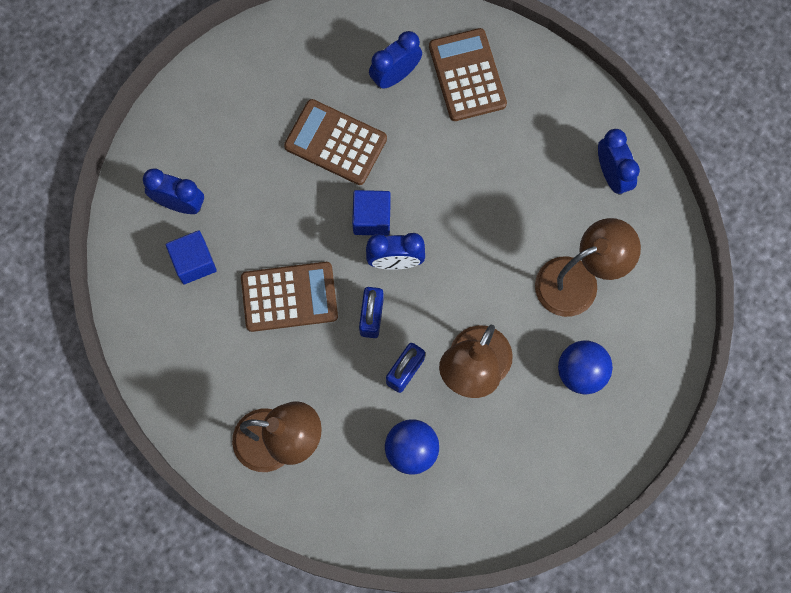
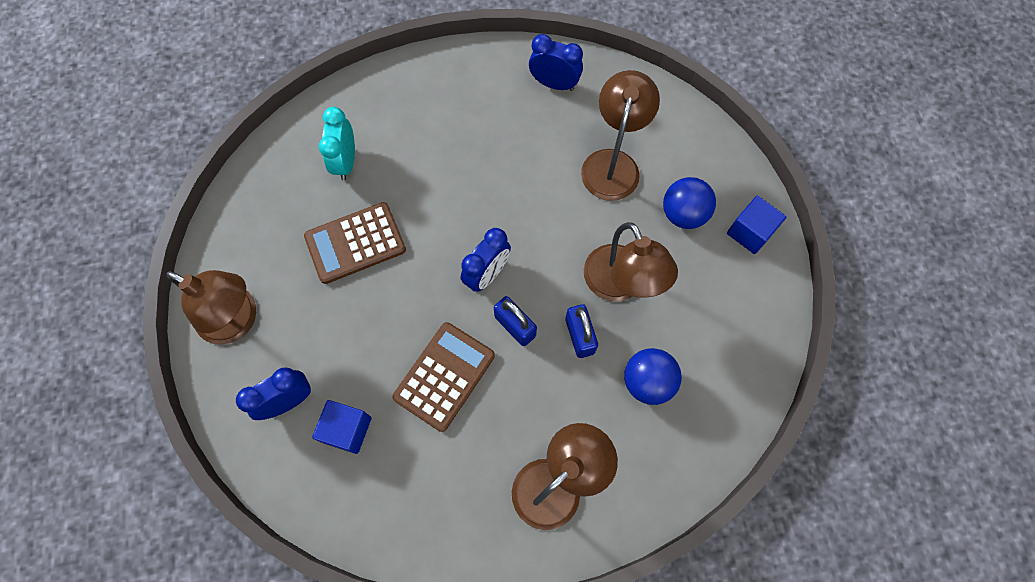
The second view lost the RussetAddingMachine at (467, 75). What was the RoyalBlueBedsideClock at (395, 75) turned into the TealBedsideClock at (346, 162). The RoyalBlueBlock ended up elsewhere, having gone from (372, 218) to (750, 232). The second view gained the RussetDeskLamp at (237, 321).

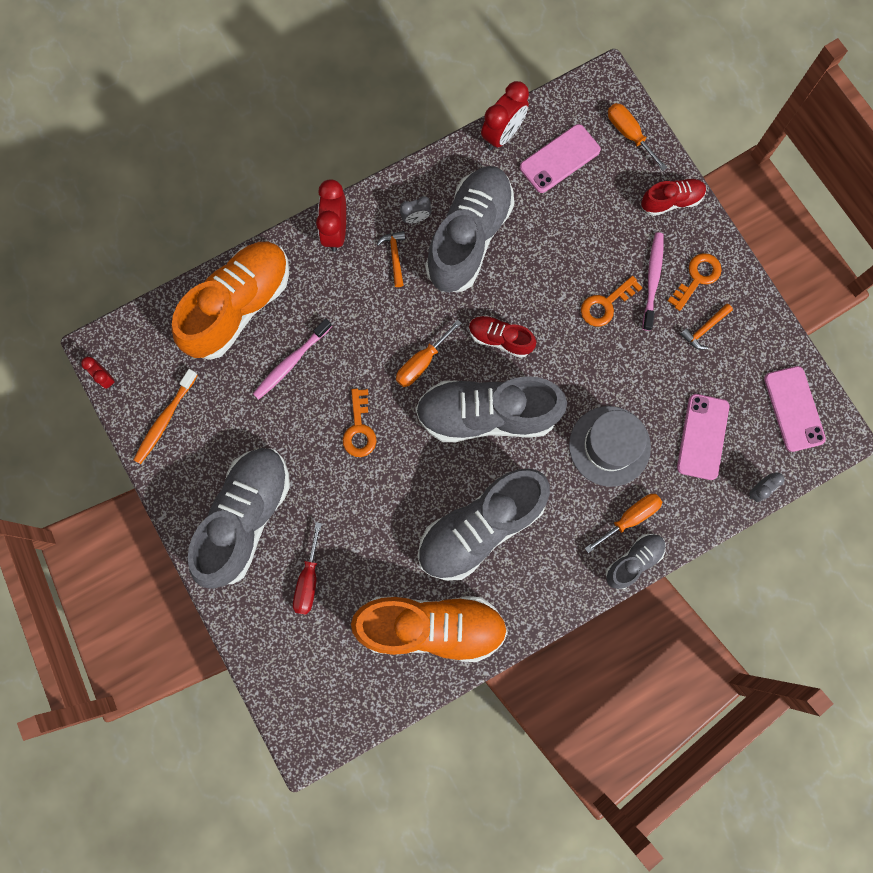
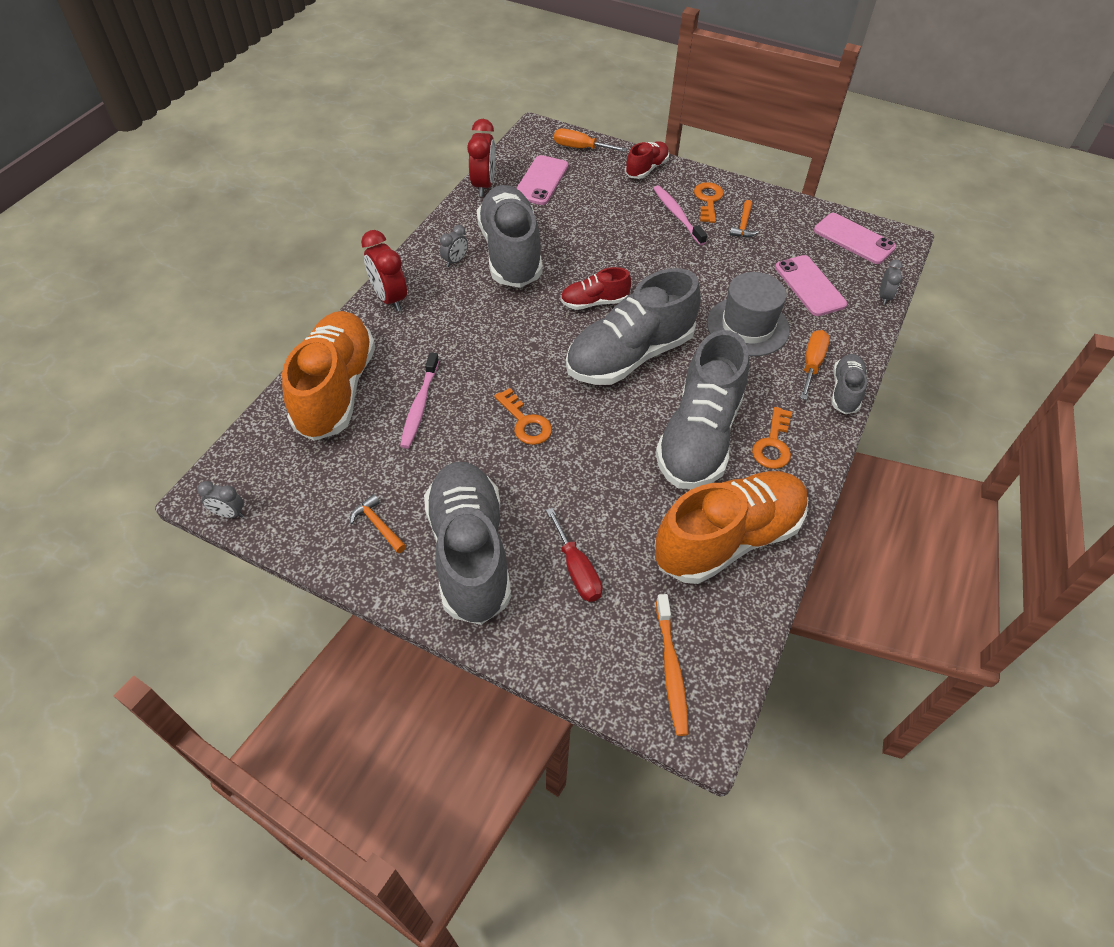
The OrangeColouredCarpenter'sHammer ended up elsewhere, having gone from (394, 256) to (378, 525). The OrangeColouredLatchkey ended up elsewhere, having gone from (605, 305) to (773, 444). The second view lost the OrangeColouredScrewdriver at (421, 363). What was the ScarletBedsideClock at (105, 378) turned into the AshGreyBedsideClock at (229, 513). The OrangeColouredToothbrush ended up elsewhere, having gone from (165, 420) to (671, 669).

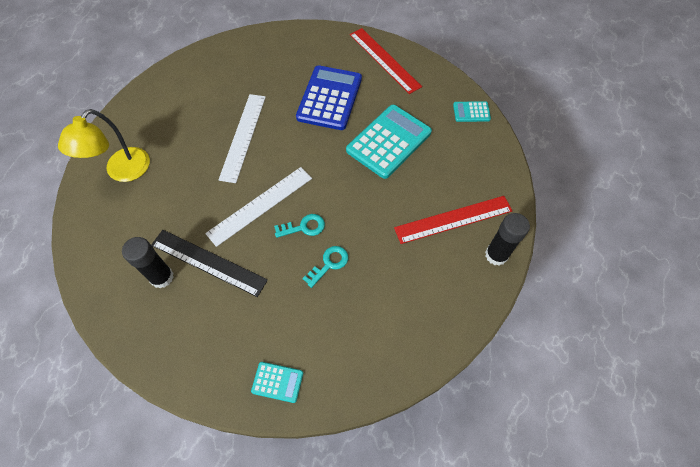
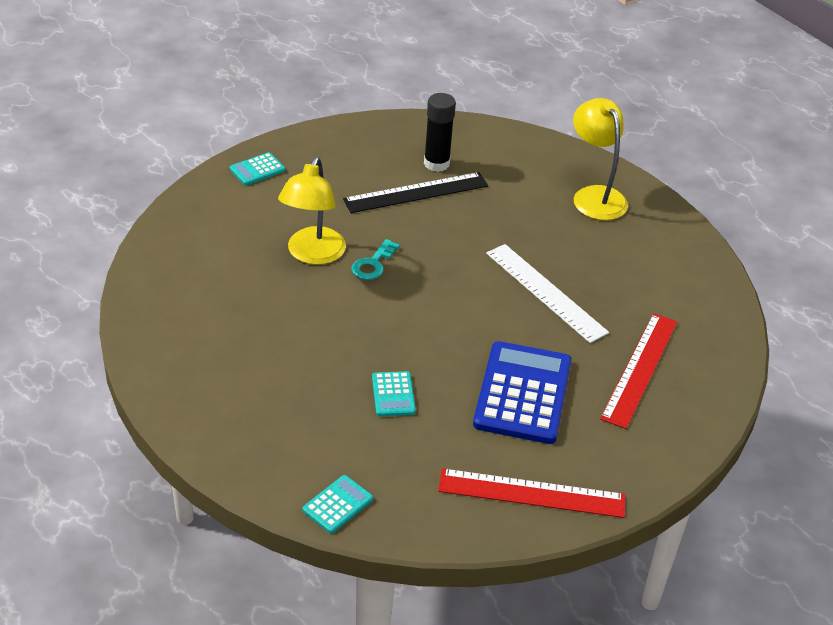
The RoyalBlueAddingMachine at (329, 98) ended up facing another way, 135 degrees counterclockwise from before. The size of the TealAddingMachine at (389, 142) changed by a factor of 0.47. The second view lost the WhiteStraightedge at (260, 205). The ScarletStraightedge ended up elsewhere, having gone from (453, 219) to (640, 369). The second view lost the BlackGlue at (496, 255). Where the TealLatchkey stood at (329, 264), the GoldenDeskLamp came to stand at (312, 254).

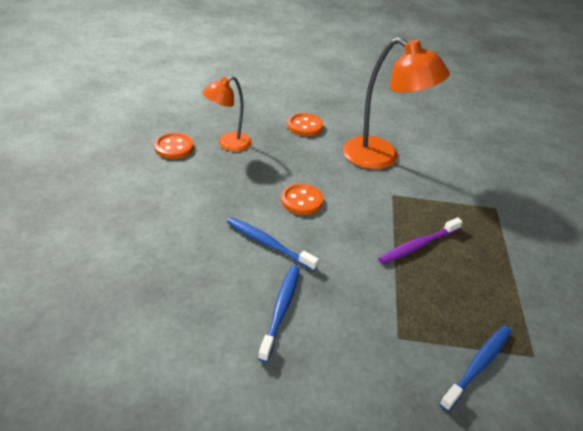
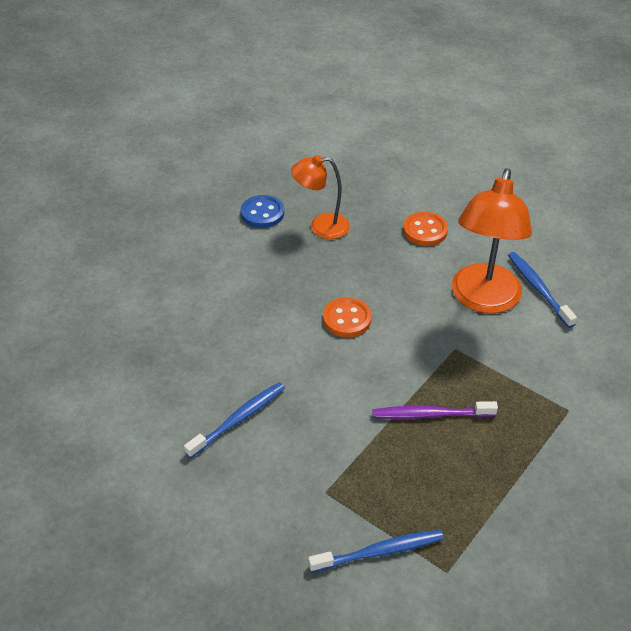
The OrangeColouredDeskLamp at (381, 158) ended up facing another way, 45 degrees clockwise from before. What was the OrangeColouredButton at (174, 147) turned into the RoyalBlueButton at (262, 213). The RoyalBlueToothbrush ended up elsewhere, having gone from (269, 244) to (538, 289).

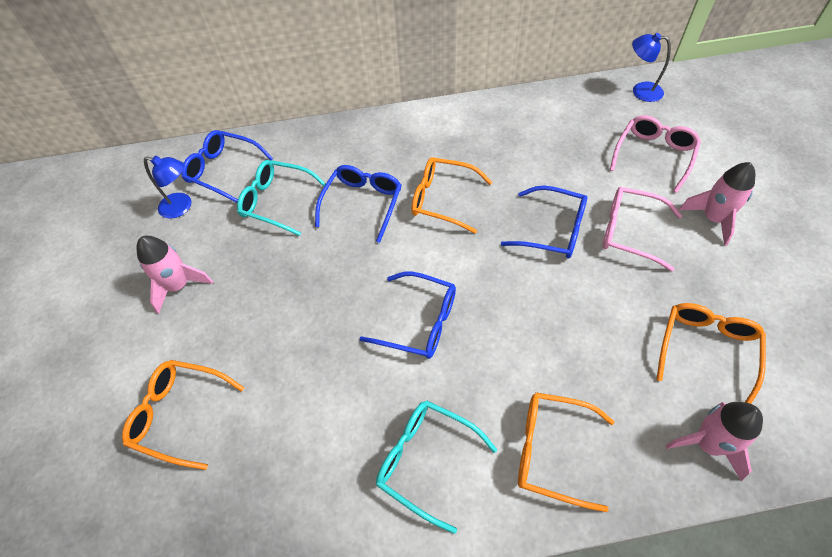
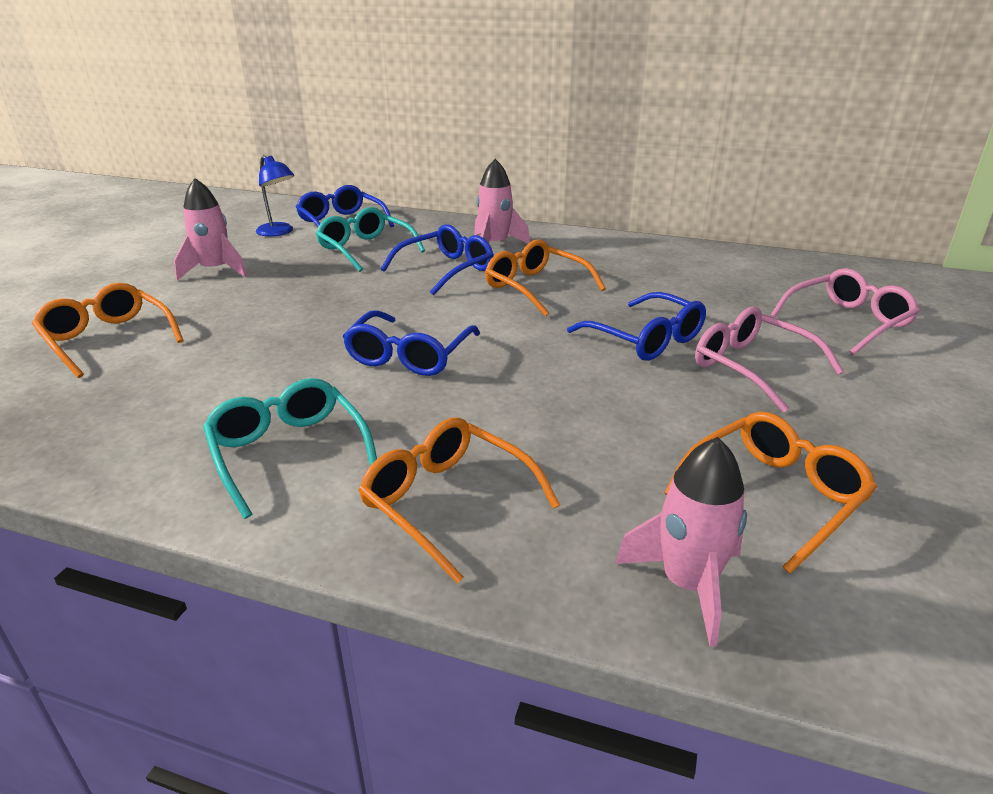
The second view lost the RoyalBlueDeskLamp at (640, 91). The RosySpaceship ended up elsewhere, having gone from (712, 219) to (495, 245). The RoyalBlueGlasses at (419, 322) ended up facing another way, 60 degrees clockwise from before.

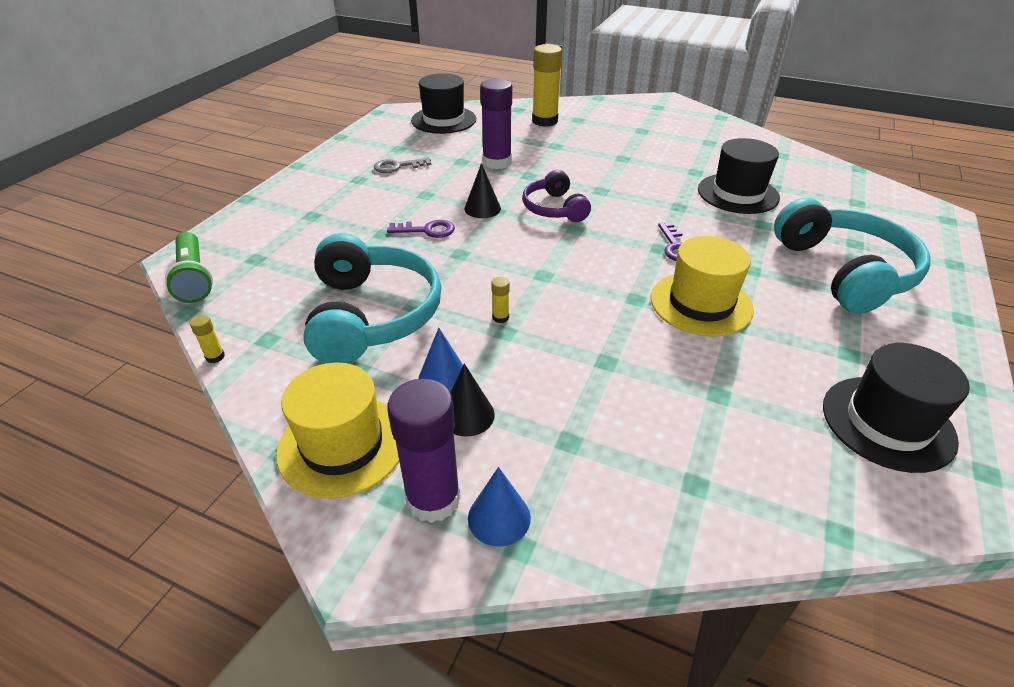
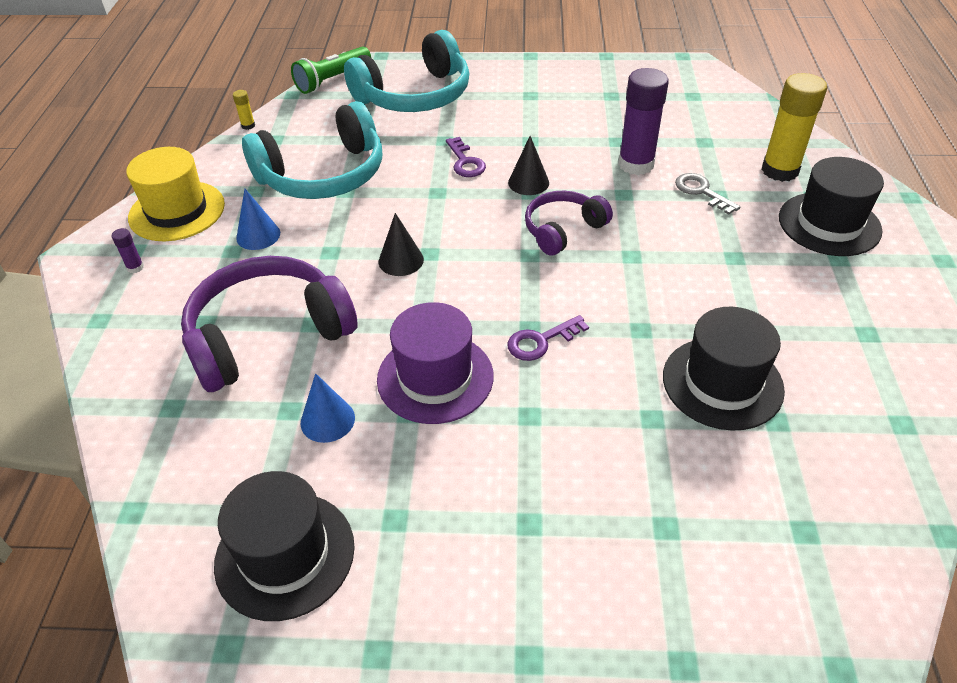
The BlackTopHat ended up elsewhere, having gone from (443, 120) to (829, 224). The AshGreyLatchkey ended up elsewhere, having gone from (397, 166) to (701, 191). The TealHeadset ended up elsewhere, having gone from (844, 271) to (415, 95). What was the GoldenTopHat at (701, 303) turned into the RoyalPurpleTopHat at (435, 377). The second view lost the GoldenGlue at (500, 317). The BlackCone ended up elsewhere, having gone from (467, 415) to (401, 260). The size of the RoyalPurpleGlue at (433, 498) changed by a factor of 0.41. The RoyalBlueCone ended up elsewhere, having gone from (499, 517) to (327, 420). The second view gained the RoyalPurpleHeadset at (268, 335).

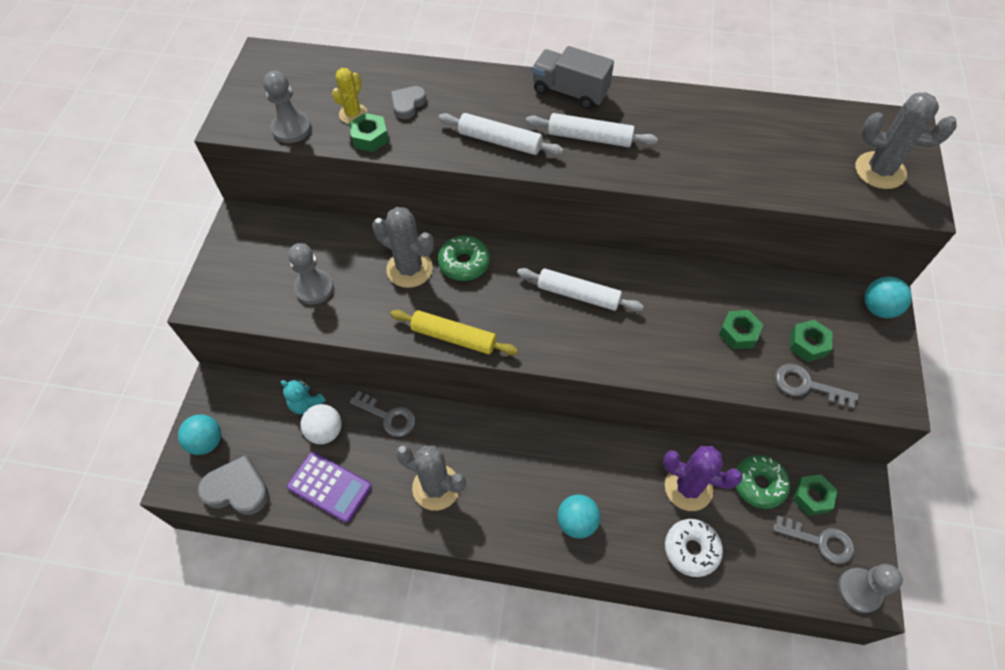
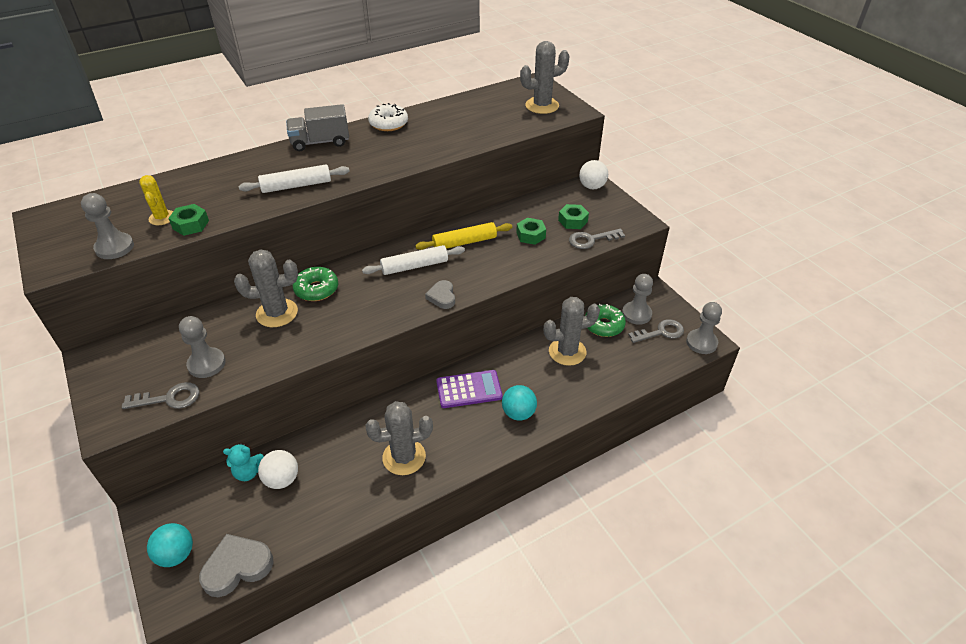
The AshGreyLoveHeart ended up elsewhere, having gone from (407, 104) to (442, 297). The second view lost the WhitePastryRoller at (589, 138). What was the TealPlayBall at (878, 308) turned into the WhitePlayBall at (592, 186). The GoldenPastryRoller ended up elsewhere, having gone from (453, 337) to (464, 242). The AshGreyLatchkey ended up elsewhere, having gone from (388, 416) to (169, 398). What was the RoyalPurplePricklyPlant at (688, 488) turned into the AshGreyPricklyPlant at (567, 352). The RoyalPurpleAddingMachine ended up elsewhere, having gone from (329, 487) to (469, 389). Where the EmeraldHexNut stood at (812, 497), the AshGreyPawn came to stand at (636, 314). The WhiteDonut ended up elsewhere, having gone from (691, 549) to (388, 124).

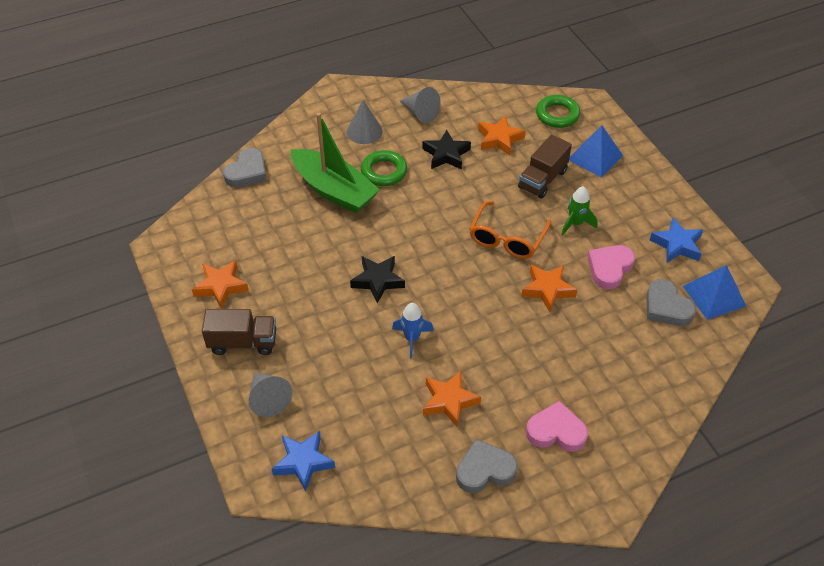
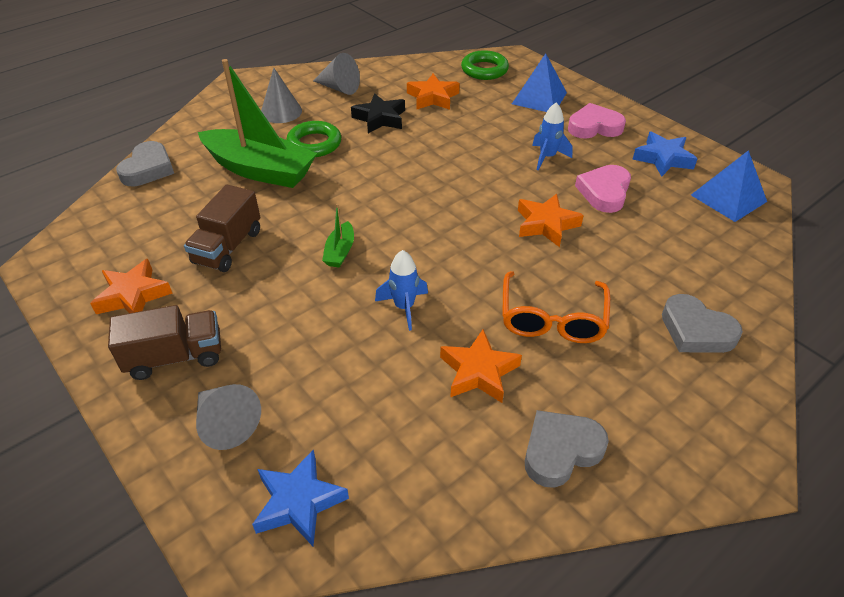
The RussetLorry ended up elsewhere, having gone from (542, 179) to (228, 247). What was the EmeraldSpaceship at (575, 223) turned into the RoyalBlueSpaceship at (547, 157). The OrangeColouredGlasses ended up elsewhere, having gone from (507, 238) to (552, 319). Where the BlackStarShape stood at (377, 281), the EmeraldToyBoat came to stand at (340, 252). The AshGreyLoveHeart ended up elsewhere, having gone from (666, 307) to (696, 330). The RosyLoveHeart ended up elsewhere, having gone from (556, 431) to (594, 127).

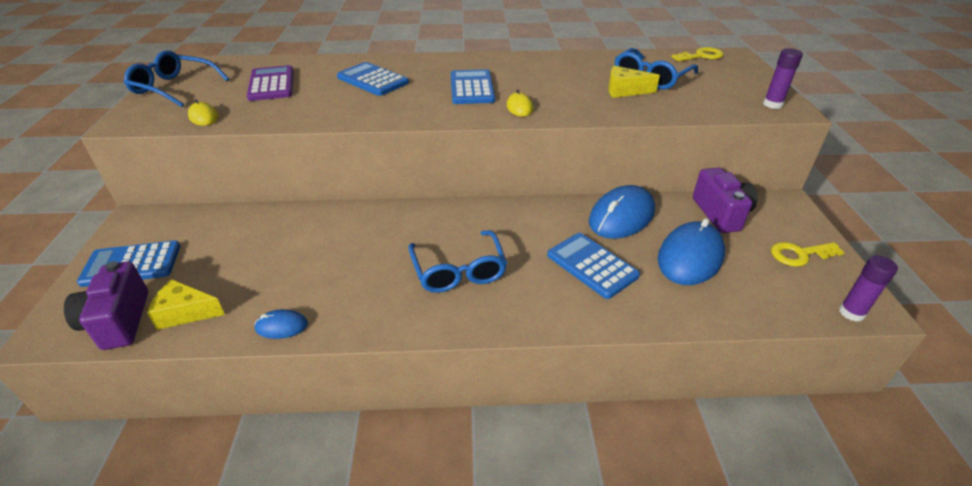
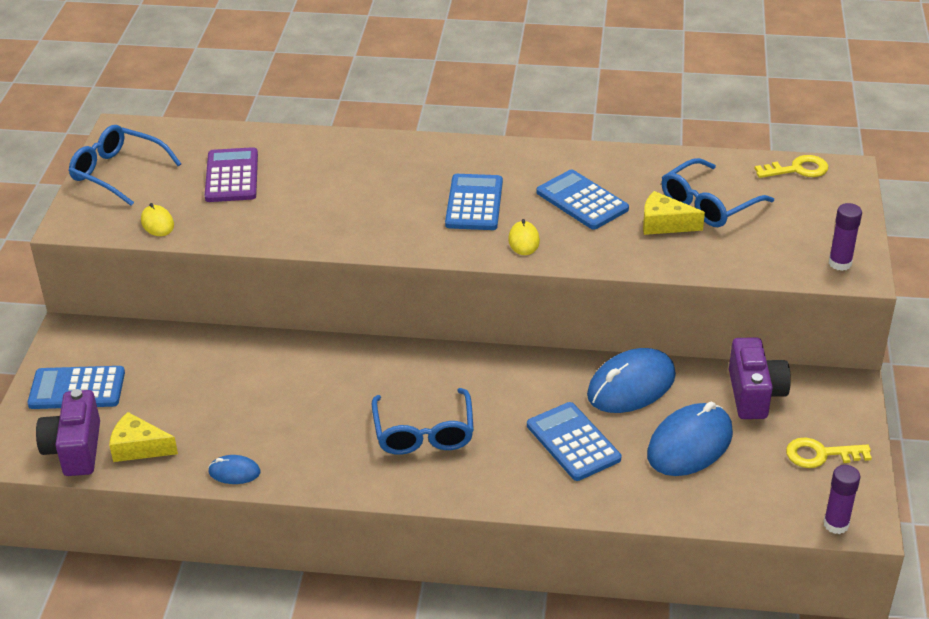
The RoyalBlueAddingMachine ended up elsewhere, having gone from (372, 80) to (582, 201).

